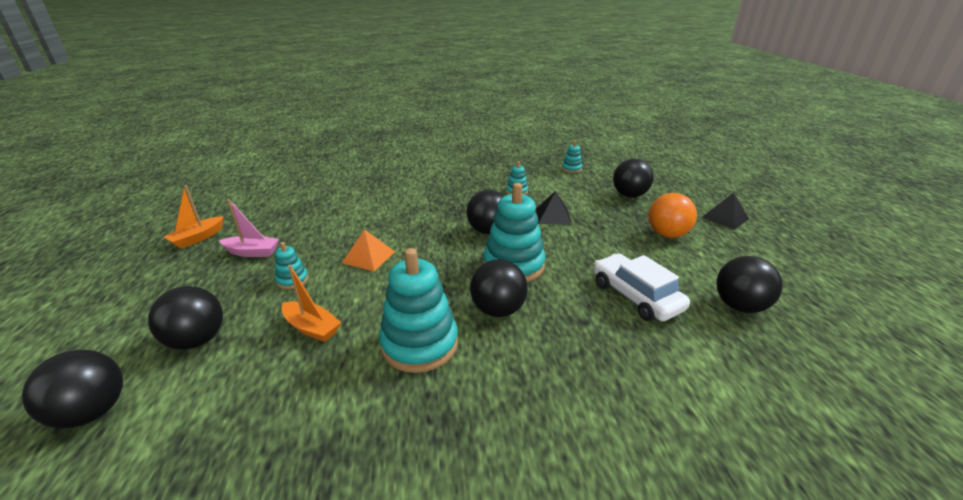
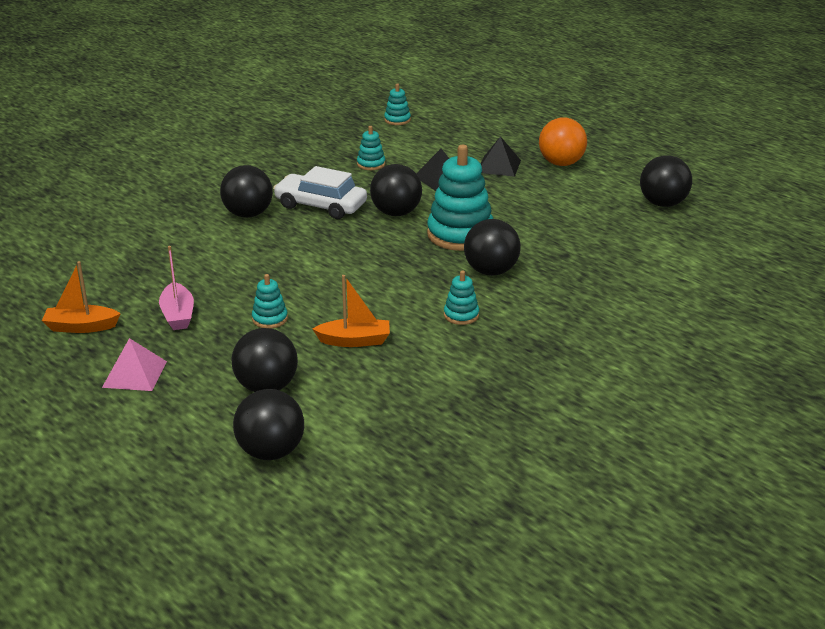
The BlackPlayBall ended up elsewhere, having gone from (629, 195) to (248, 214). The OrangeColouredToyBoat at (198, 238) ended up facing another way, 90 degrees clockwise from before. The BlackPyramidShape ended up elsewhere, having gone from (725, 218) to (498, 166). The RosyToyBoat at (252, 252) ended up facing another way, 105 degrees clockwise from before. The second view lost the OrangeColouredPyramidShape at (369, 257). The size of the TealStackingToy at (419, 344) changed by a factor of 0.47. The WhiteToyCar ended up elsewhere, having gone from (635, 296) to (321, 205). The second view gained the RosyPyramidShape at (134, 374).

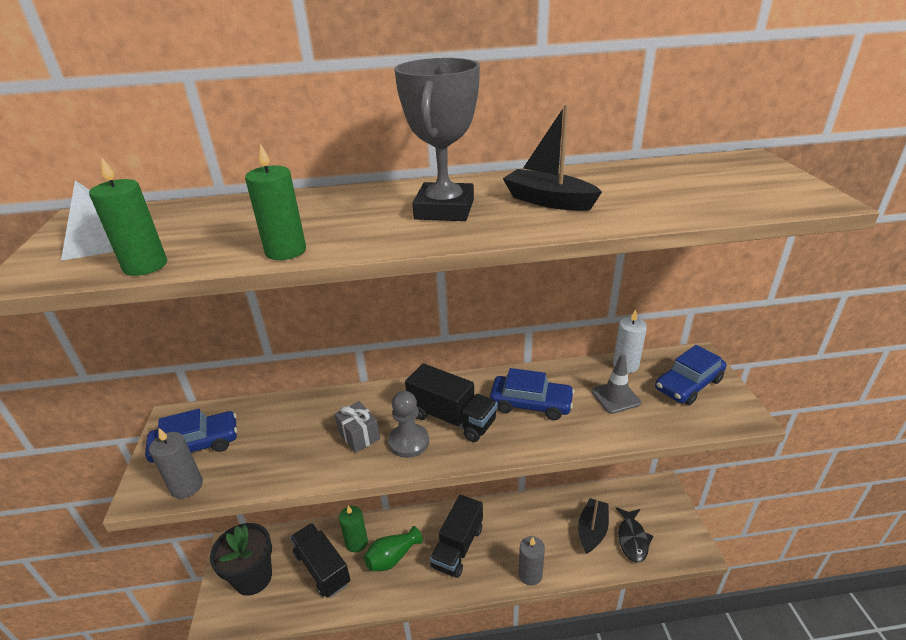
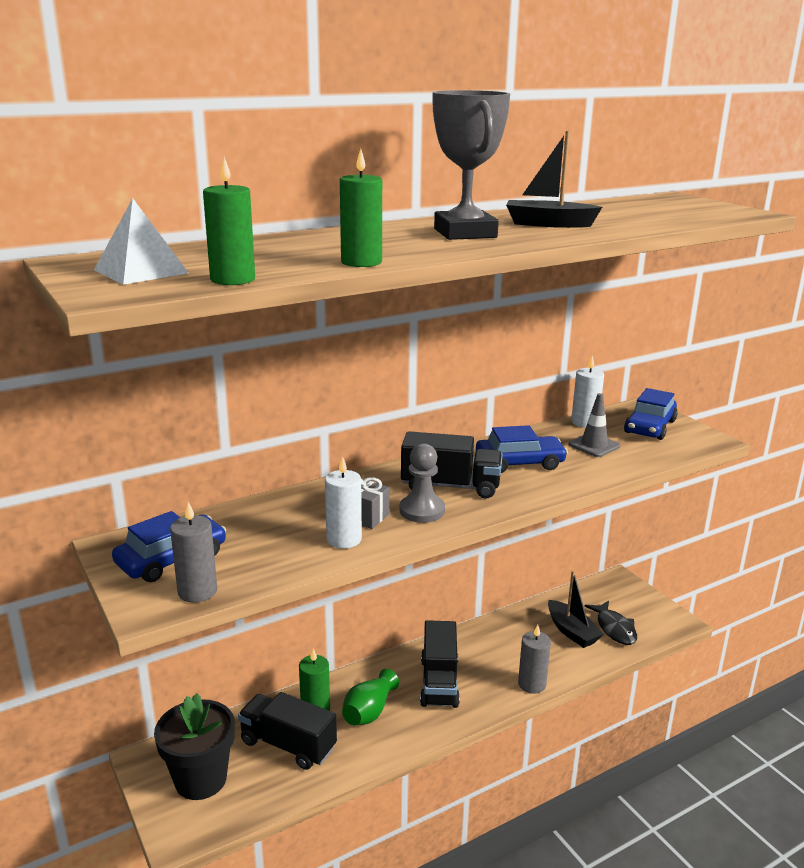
The BlackToyBoat at (592, 530) ended up facing another way, 150 degrees clockwise from before. The second view gained the WhiteCandle at (344, 539).

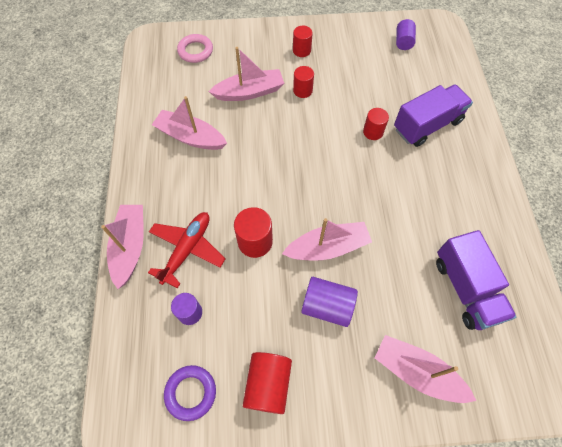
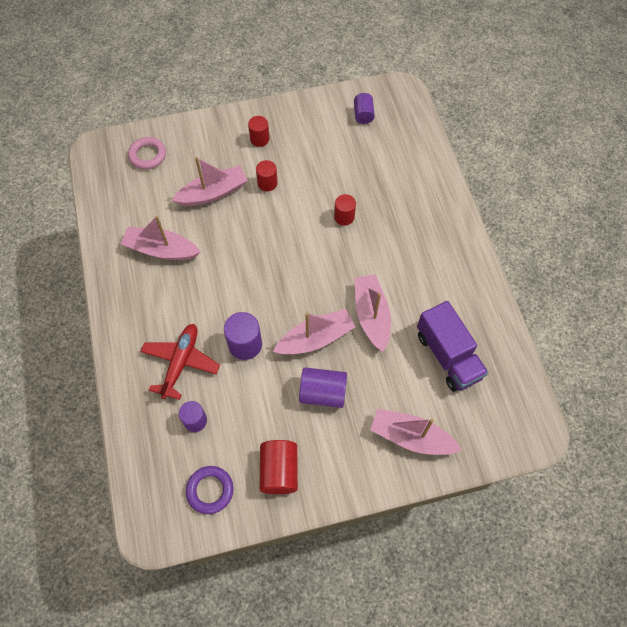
The second view lost the RoyalPurpleLorry at (427, 125). The RosyToyBoat ended up elsewhere, having gone from (130, 247) to (371, 315). What was the ScarletSolidCylinder at (255, 241) turned into the RoyalPurpleSolidCylinder at (245, 344).

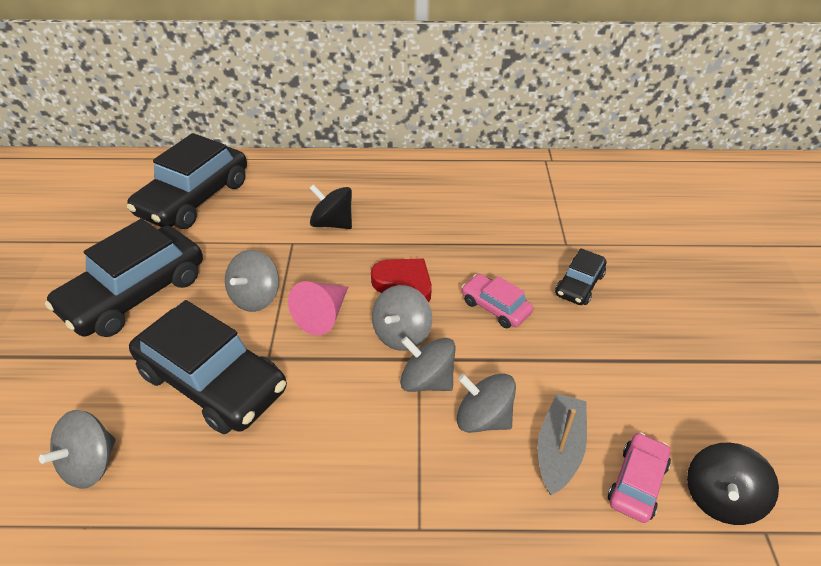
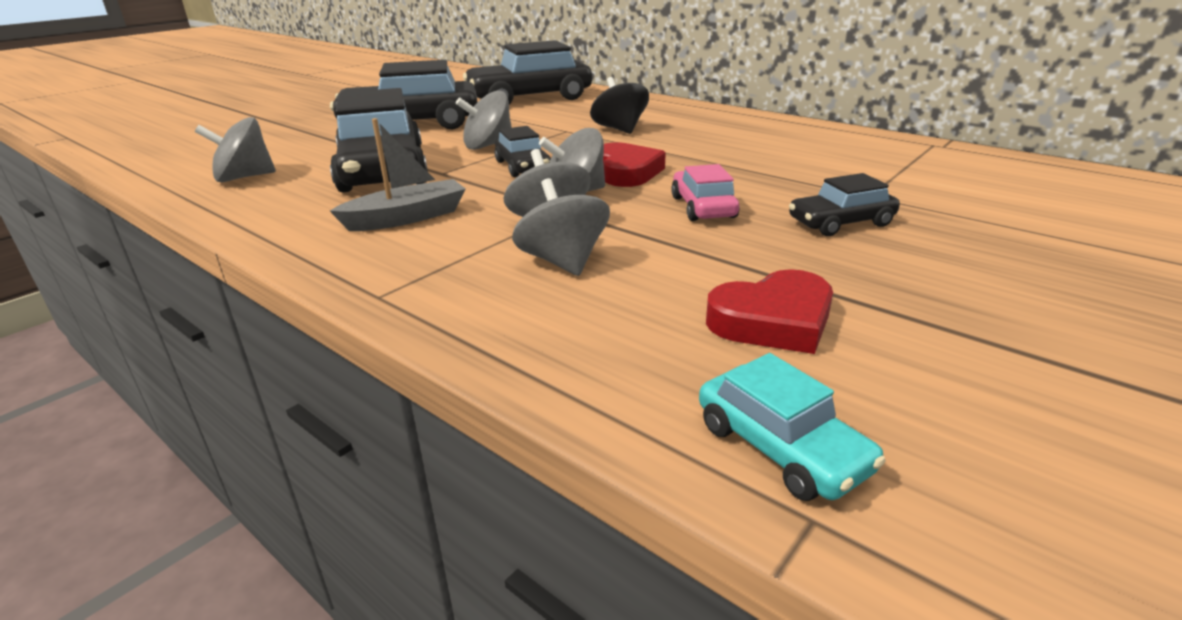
Where the RosyCone stood at (323, 315), the BlackToyCar came to stand at (523, 166). The AshGreyToyBoat ended up elsewhere, having gone from (559, 449) to (407, 218). The second view lost the RosyToyCar at (637, 482). Where the BlackWhirligig stood at (720, 497), the TealToyCar came to stand at (781, 447). The second view gained the ScarletLoveHeart at (773, 321).

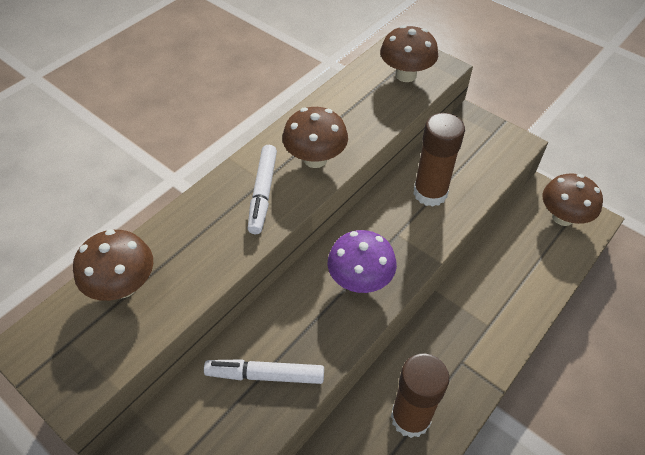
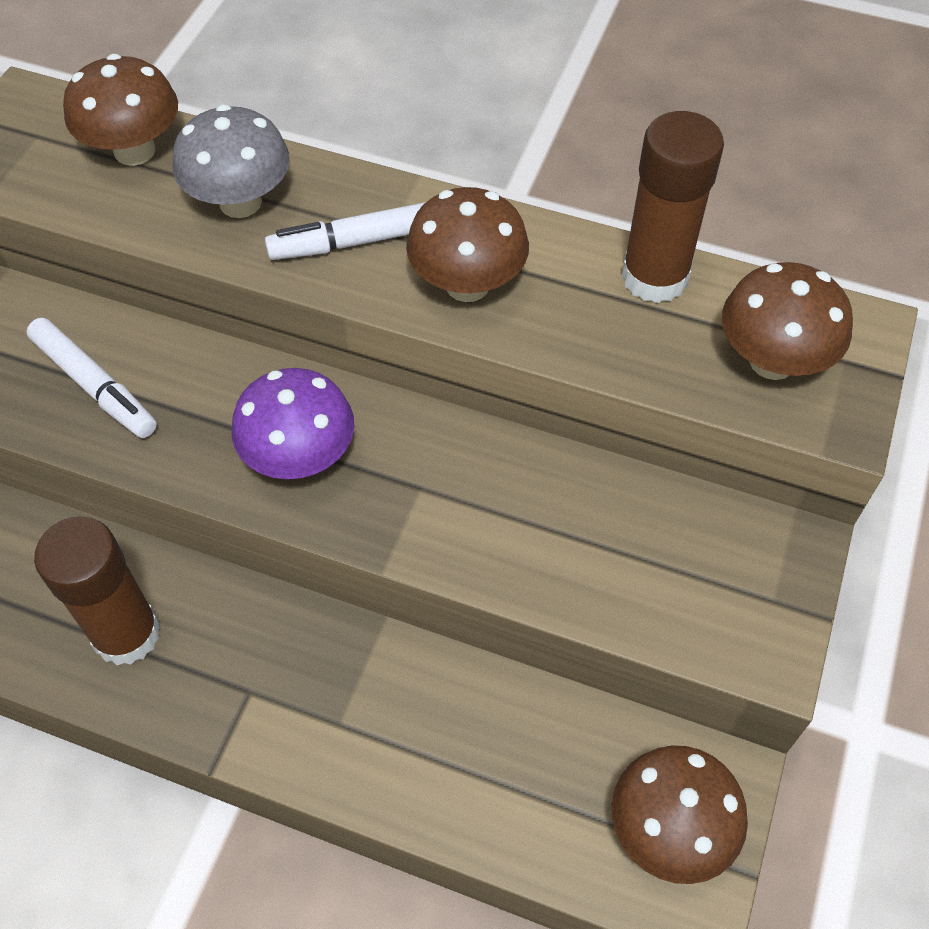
The RussetGlue ended up elsewhere, having gone from (430, 193) to (654, 277). The WhiteMarker at (265, 375) ended up facing another way, 150 degrees clockwise from before. The second view gained the AshGreyFungus at (240, 202).

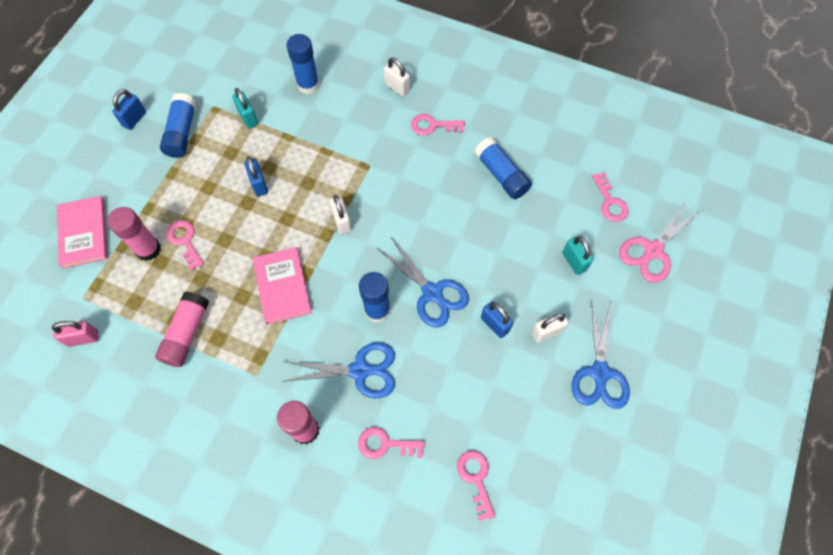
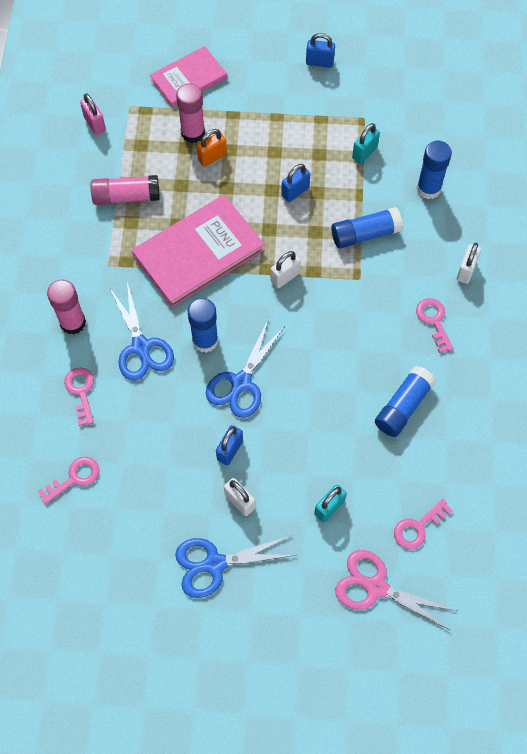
The RoyalBlueGlue ended up elsewhere, having gone from (182, 132) to (365, 234). Where the RosyLatchkey stood at (185, 241), the OrangeColouredPadlock came to stand at (212, 157). The size of the RosyHardcover at (282, 286) changed by a factor of 1.59.

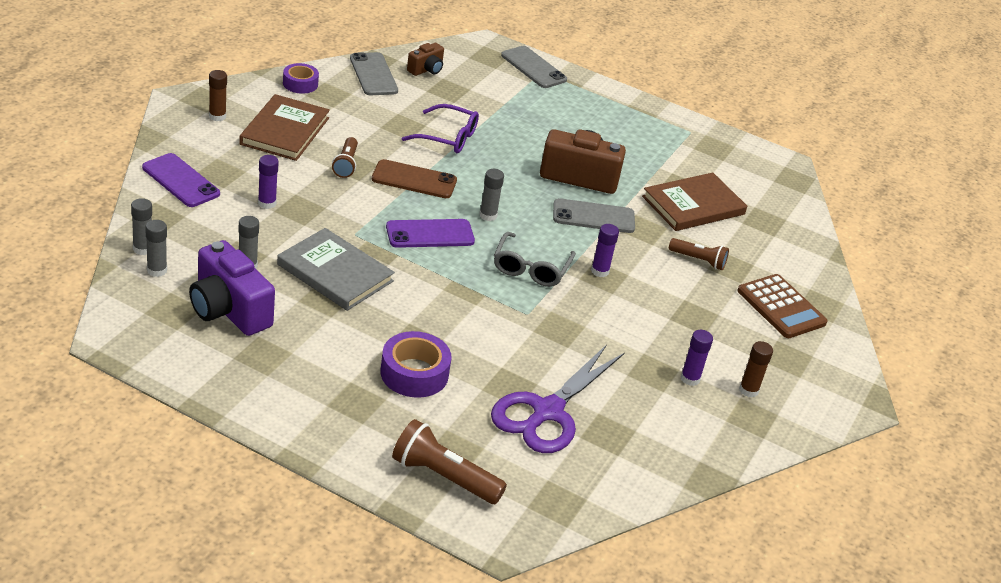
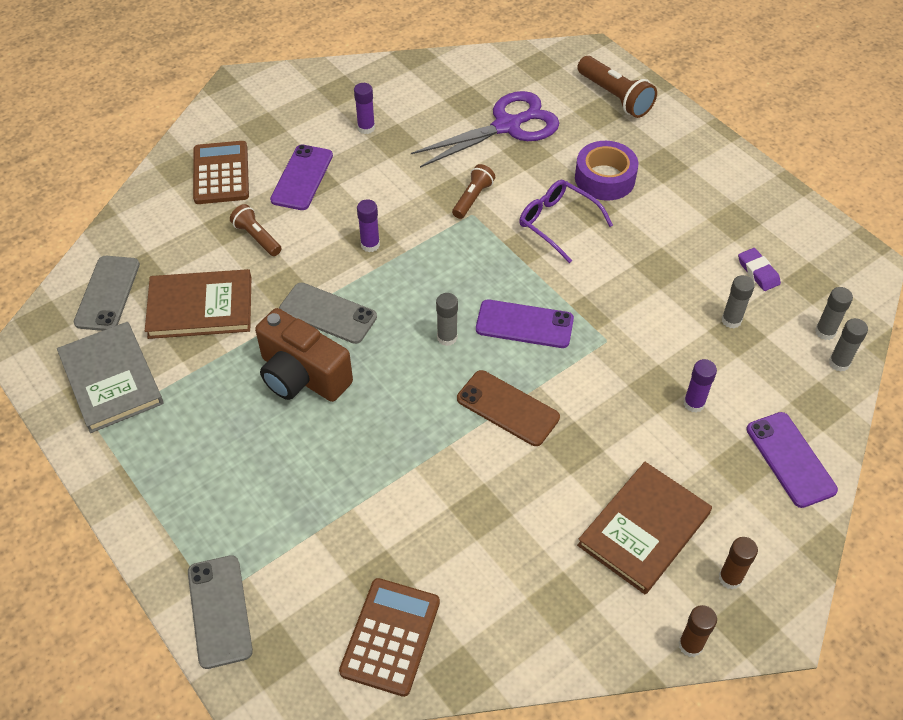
Where the RussetCamera stood at (426, 70), the RussetAddingMachine came to stand at (390, 636). The AshGreySmartphone ended up elsewhere, having gone from (373, 74) to (107, 293). The second view lost the RoyalPurpleTape at (300, 84). The RoyalPurpleGlasses ended up elsewhere, having gone from (447, 137) to (558, 223). The RussetFlashlight ended up elsewhere, having gone from (346, 164) to (472, 198). The AshGreyHardcover ended up elsewhere, having gone from (335, 273) to (111, 379). The second view lost the AshGreyGlasses at (531, 268). Where the RoyalPurpleCamera stood at (228, 310), the RoyalPurpleEraser came to stand at (758, 272). The RussetGlue ended up elsewhere, having gone from (748, 390) to (690, 645). The second view gained the RoyalPurpleSmartphone at (302, 177).

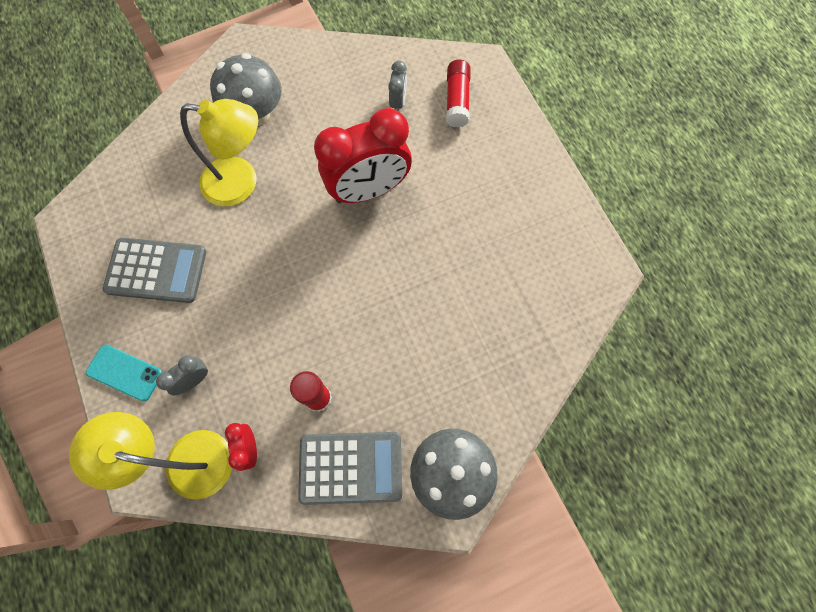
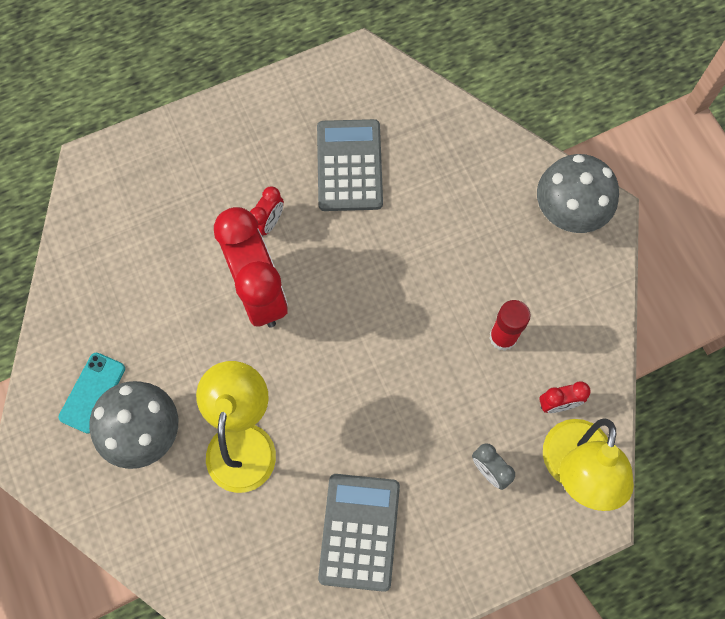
The second view lost the ScarletGlue at (457, 100). The second view lost the AshGreyBedsideClock at (398, 102). The TealSmartphone ended up elsewhere, having gone from (125, 372) to (92, 393). The AshGreyAddingMachine ended up elsewhere, having gone from (351, 467) to (349, 166). The second view gained the ScarletBedsideClock at (269, 223).

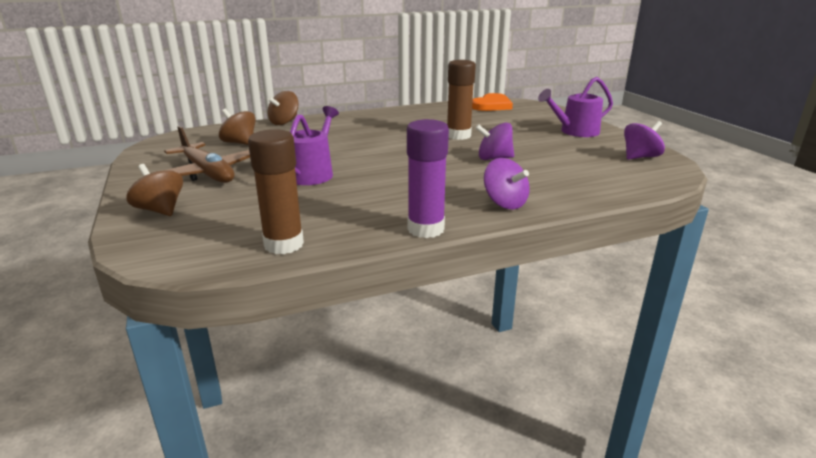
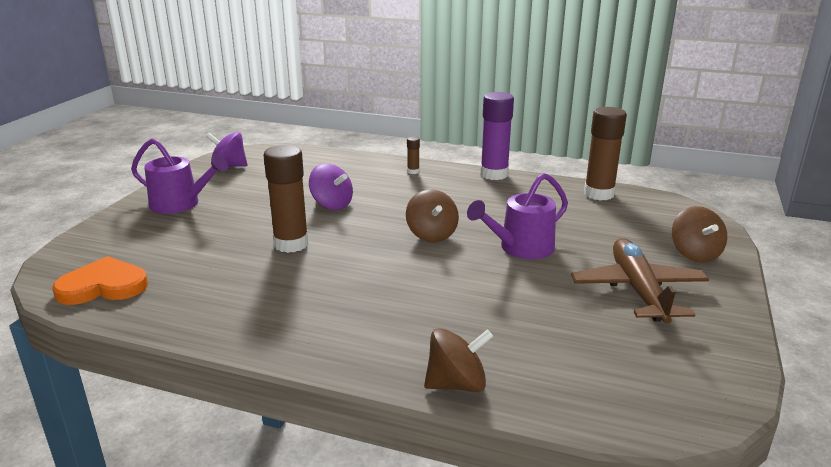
The RussetWhirligig ended up elsewhere, having gone from (240, 143) to (431, 235). Where the RoyalPurpleWhirligig stood at (504, 203), the RussetGlue came to stand at (413, 171).

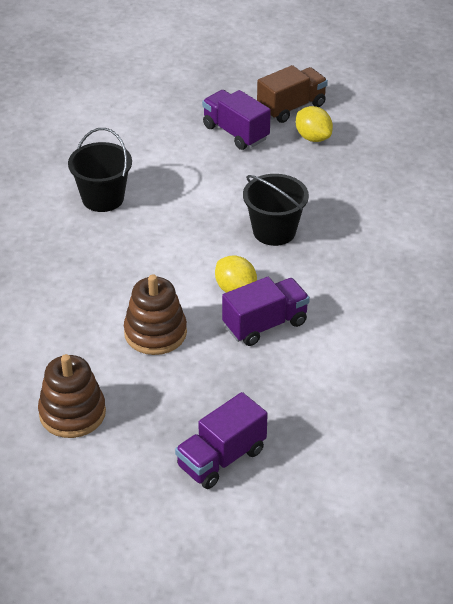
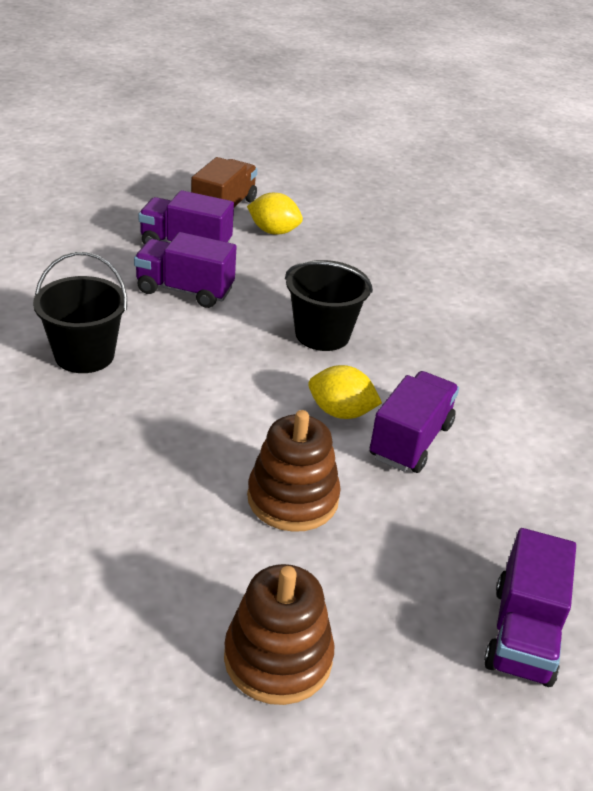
The second view gained the RoyalPurpleLorry at (185, 290).

